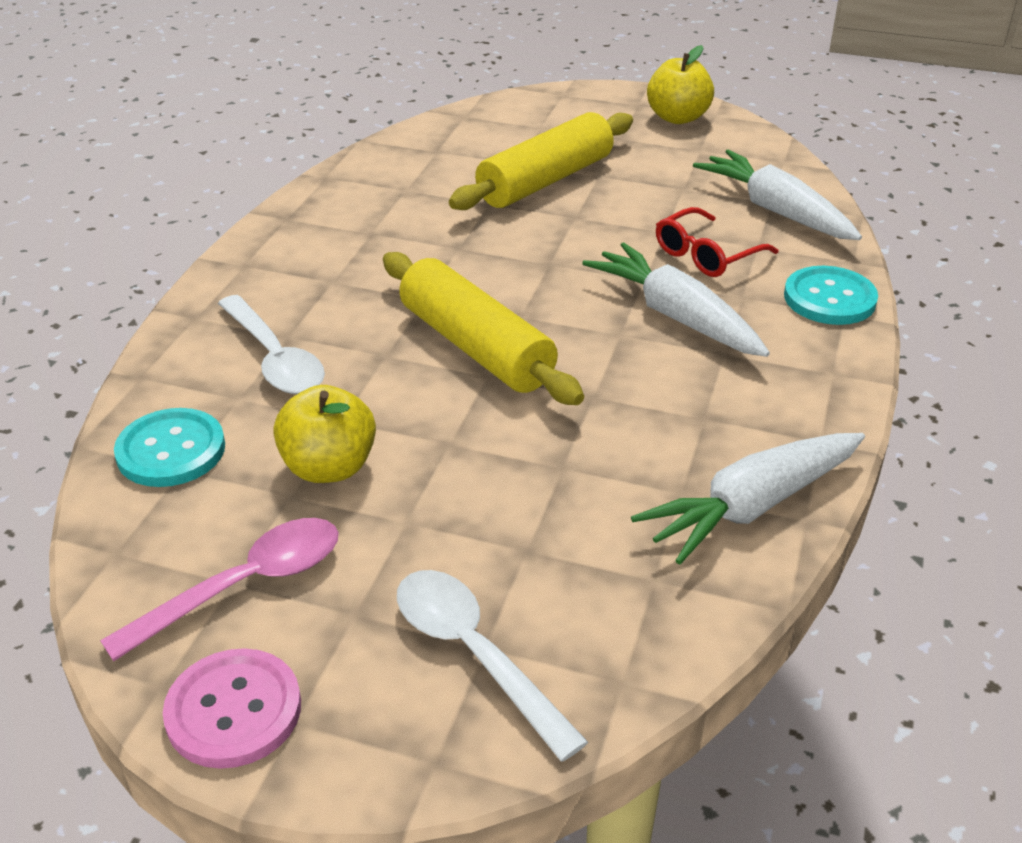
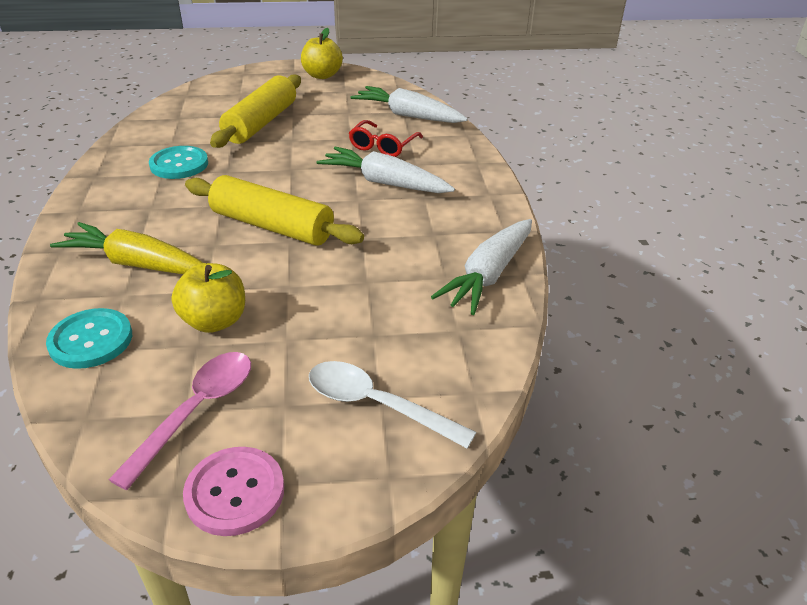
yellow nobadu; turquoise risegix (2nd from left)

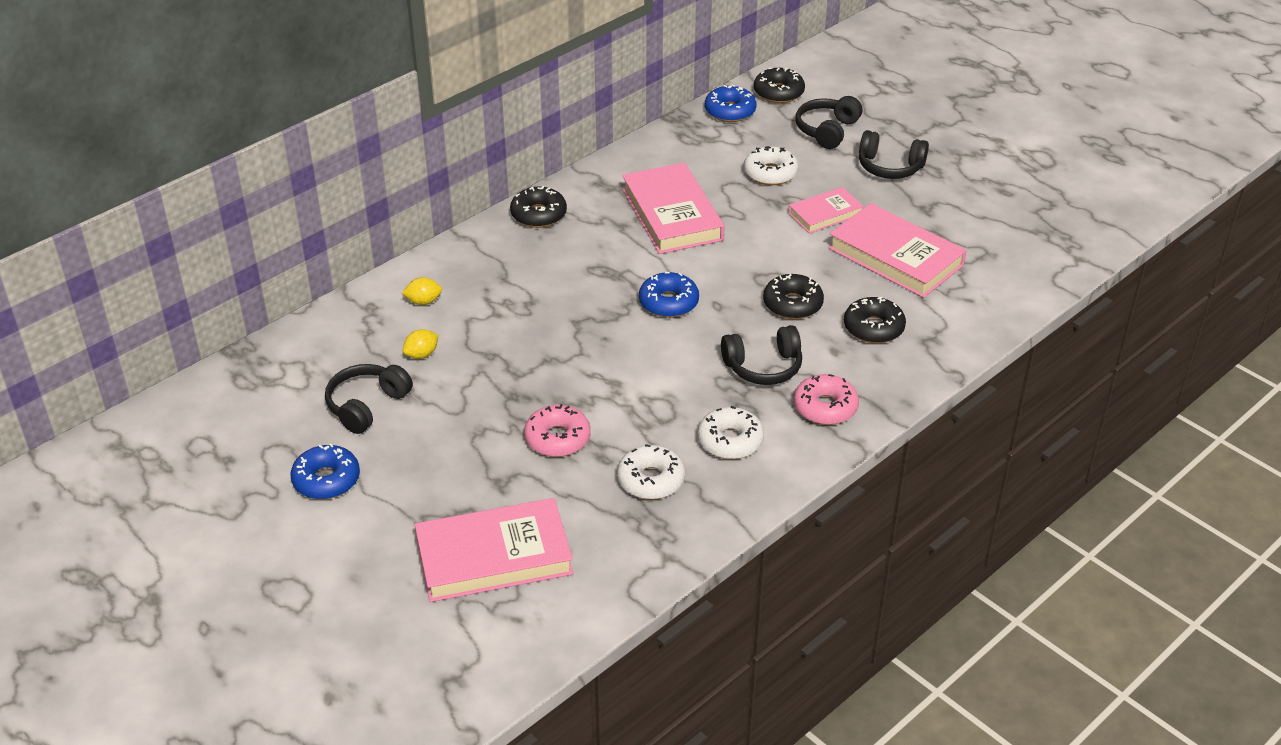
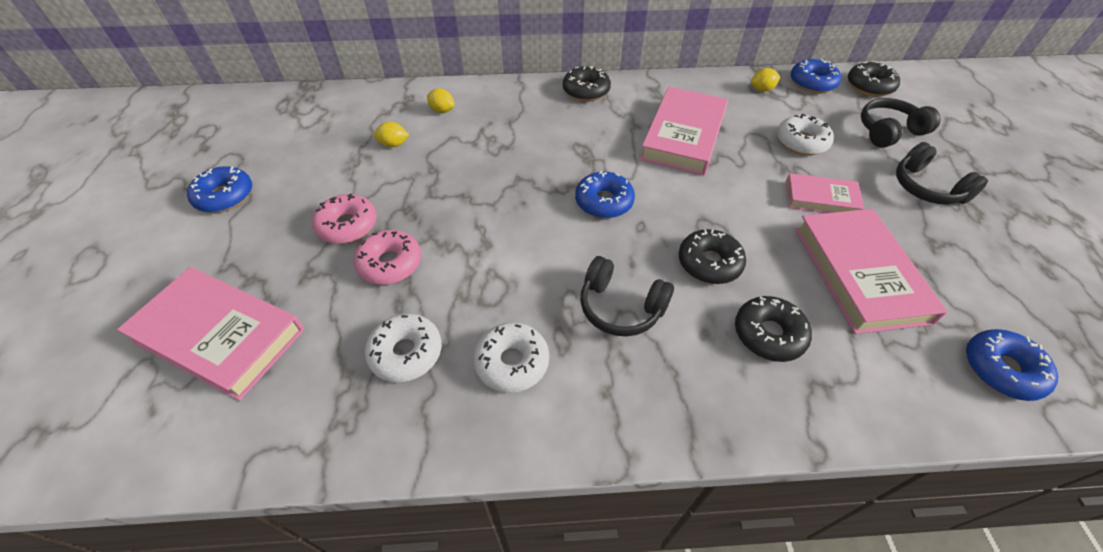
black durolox (1st from left in the first image); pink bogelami (1st from left); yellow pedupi (3rd from left); blue bogelami (4th from left)

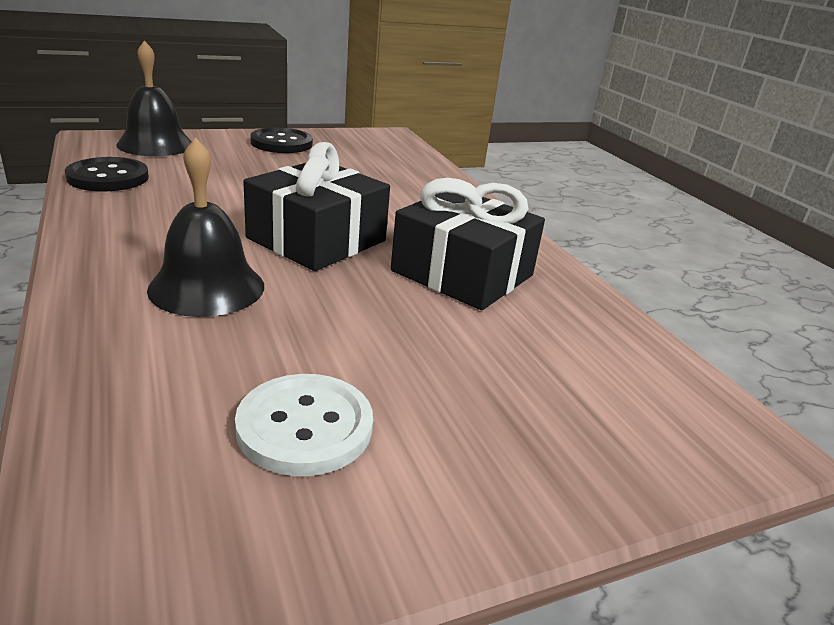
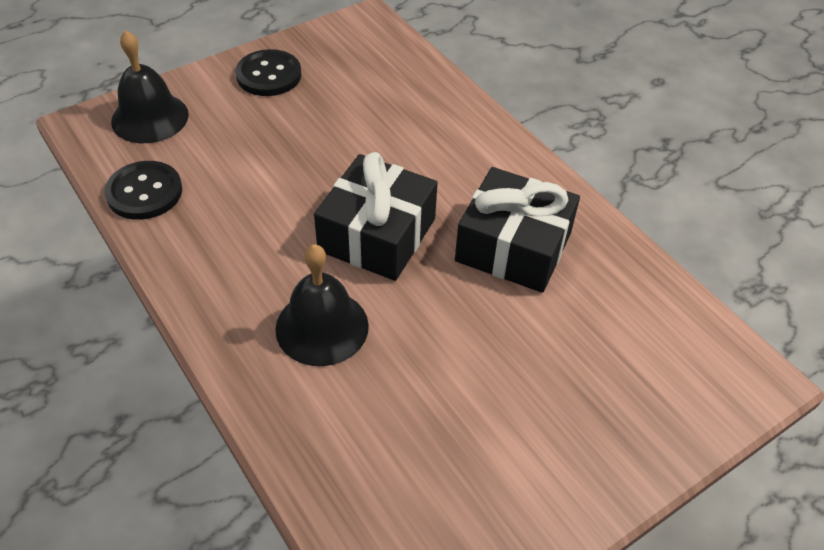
white risegix

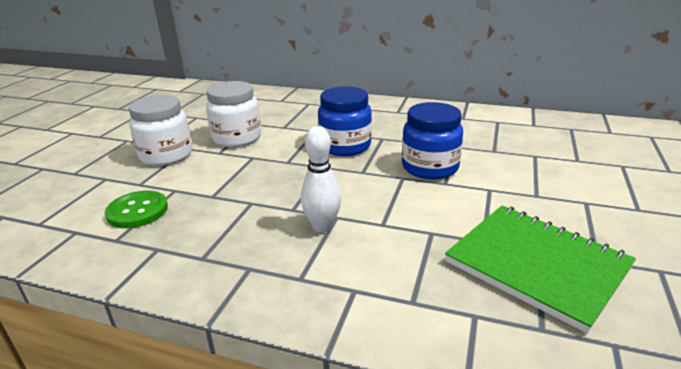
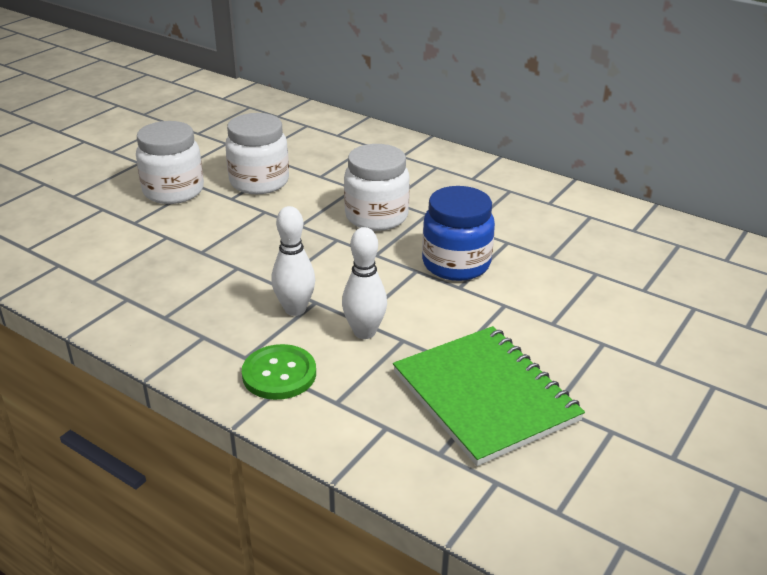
green risegix; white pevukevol (3rd from left); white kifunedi (2nd from left)

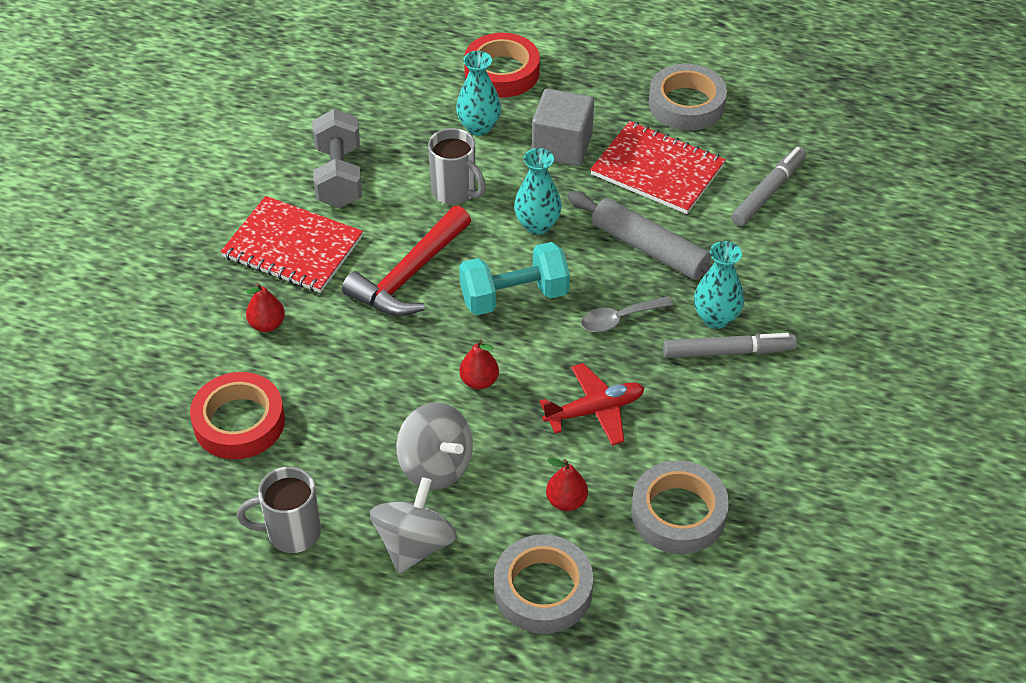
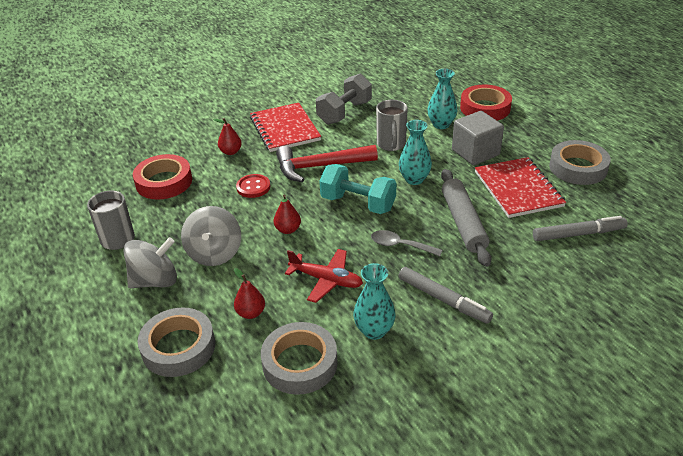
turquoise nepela (1st from left); red risegix

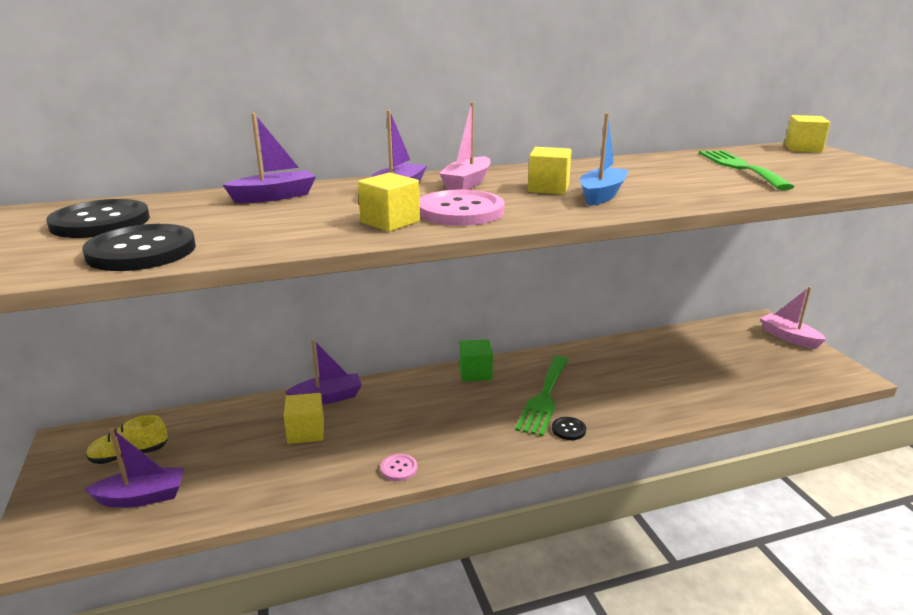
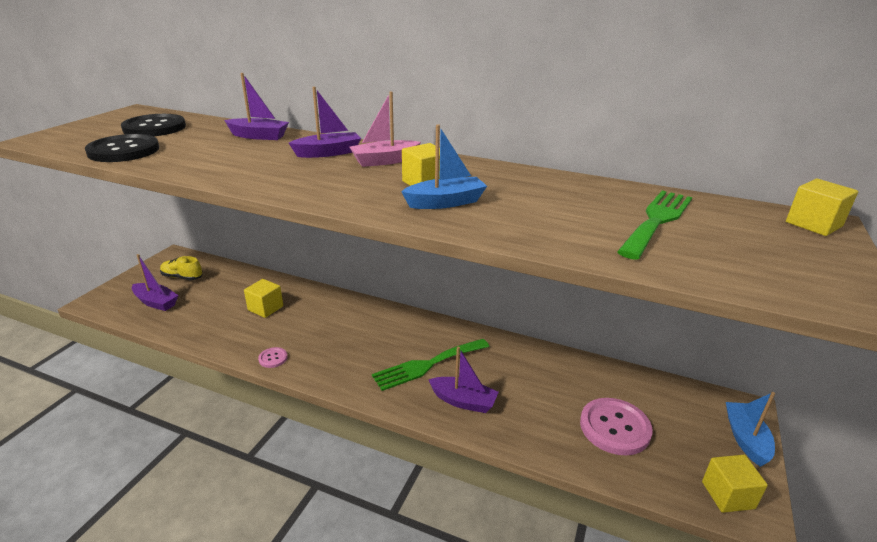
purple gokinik (4th from left); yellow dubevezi (3rd from left); pink risegix (2nd from left); green dubevezi; black risegix (3rd from left in the first image); blue gokinik (2nd from left)

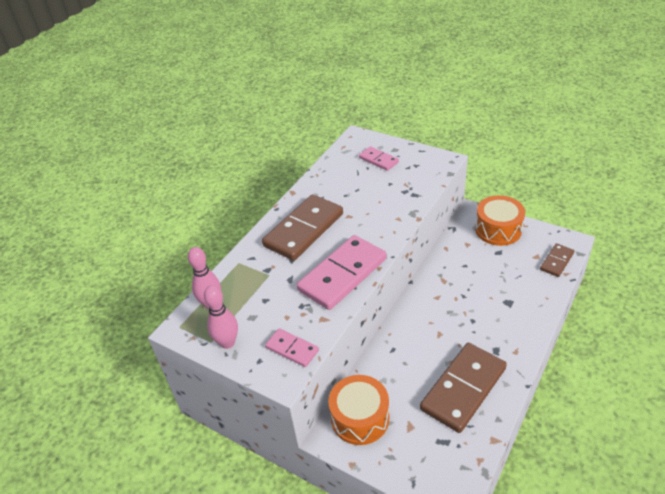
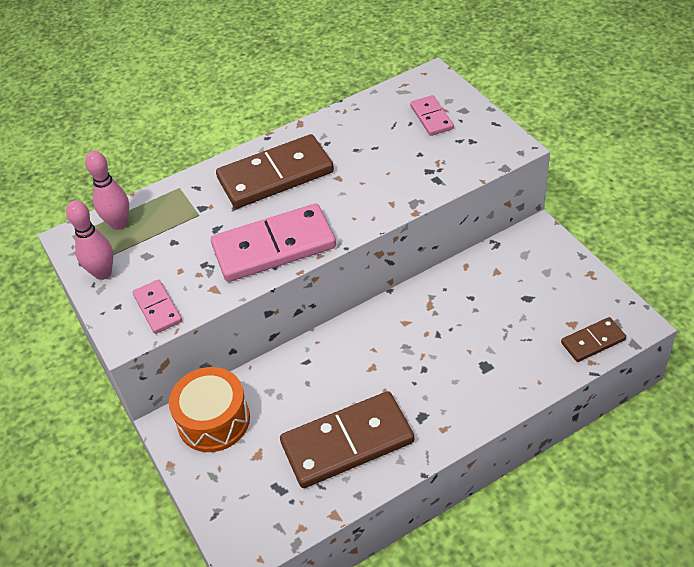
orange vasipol (2nd from left in the first image)

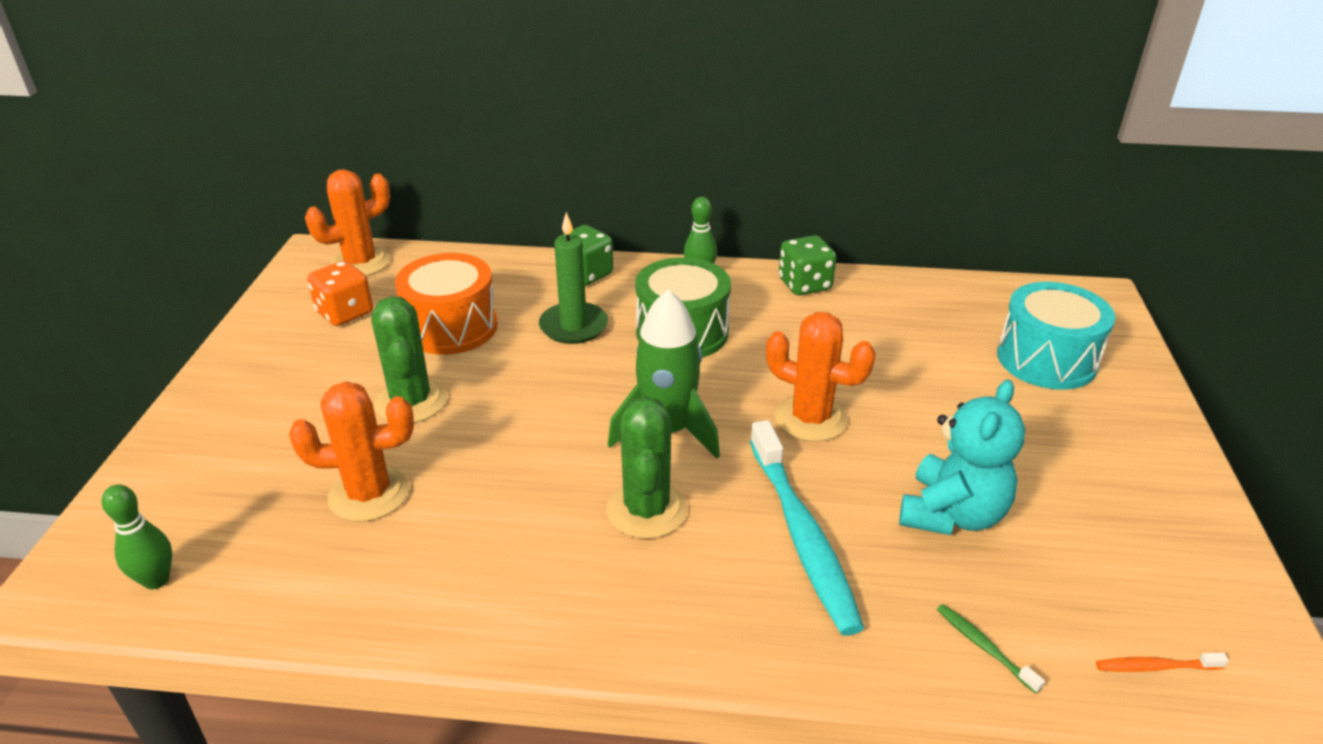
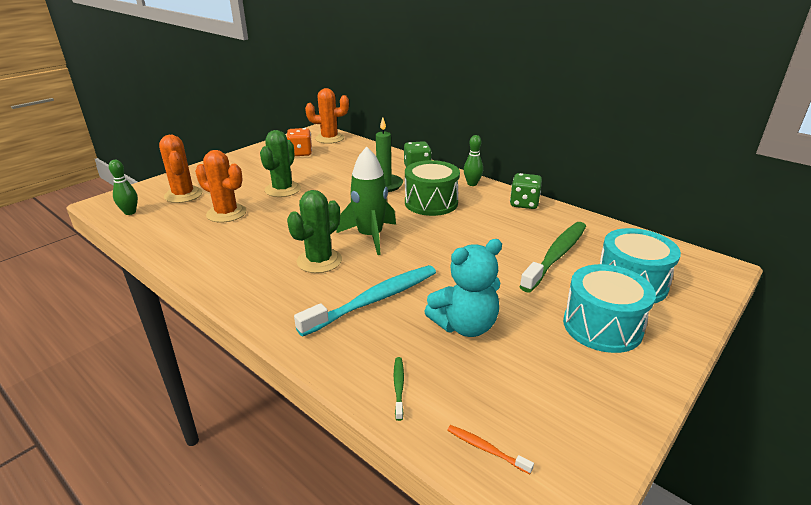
orange vasipol; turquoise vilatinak; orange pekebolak (1st from left); green vilatinak (2nd from left); turquoise vasipol (1st from left)

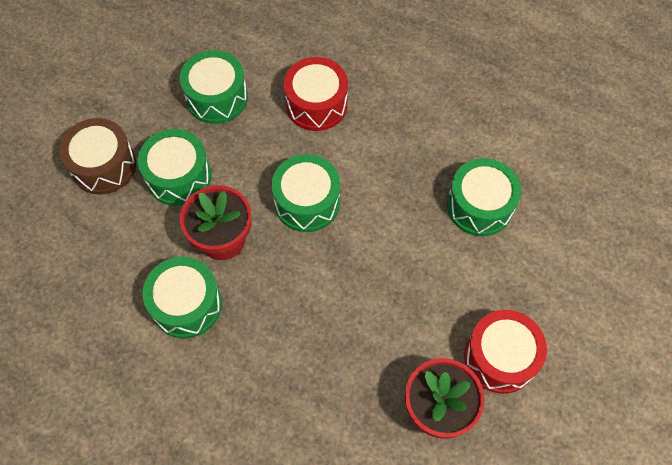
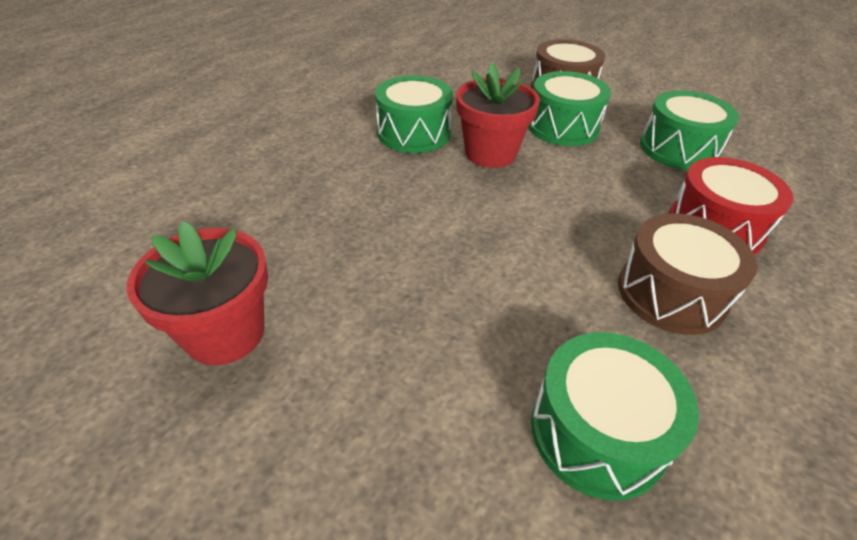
green vasipol (4th from left in the first image); red vasipol (2nd from left in the first image); brown vasipol (2nd from left)

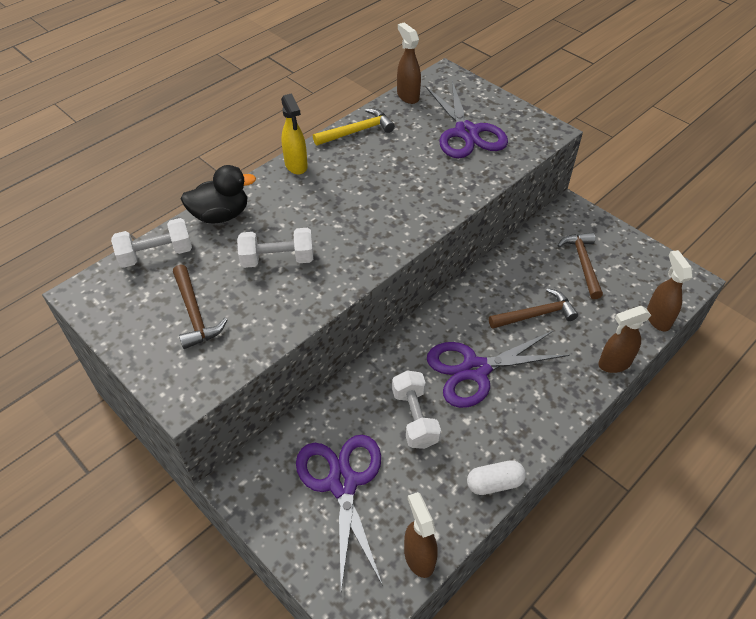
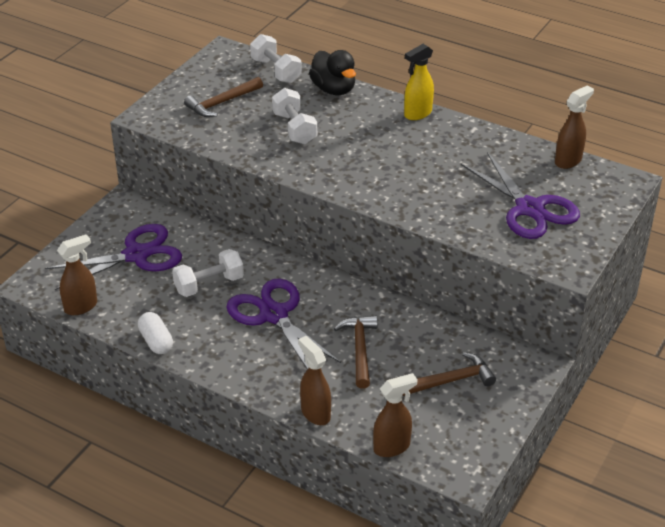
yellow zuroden; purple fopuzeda (3rd from left); brown zuroden (2nd from left)

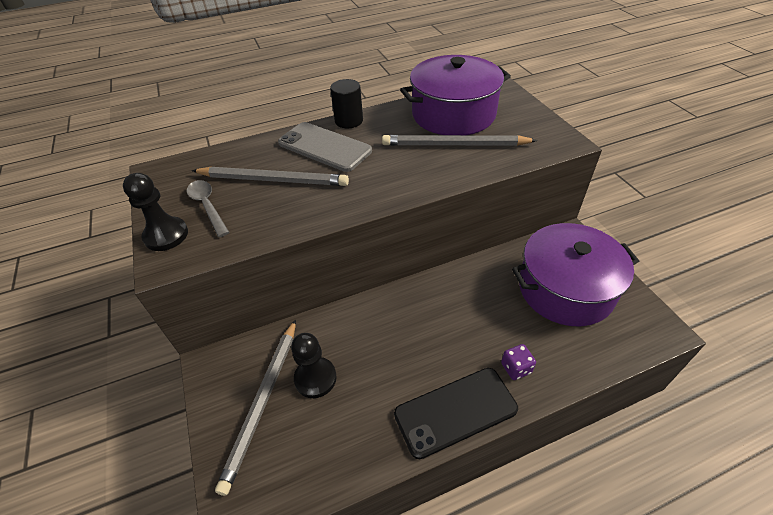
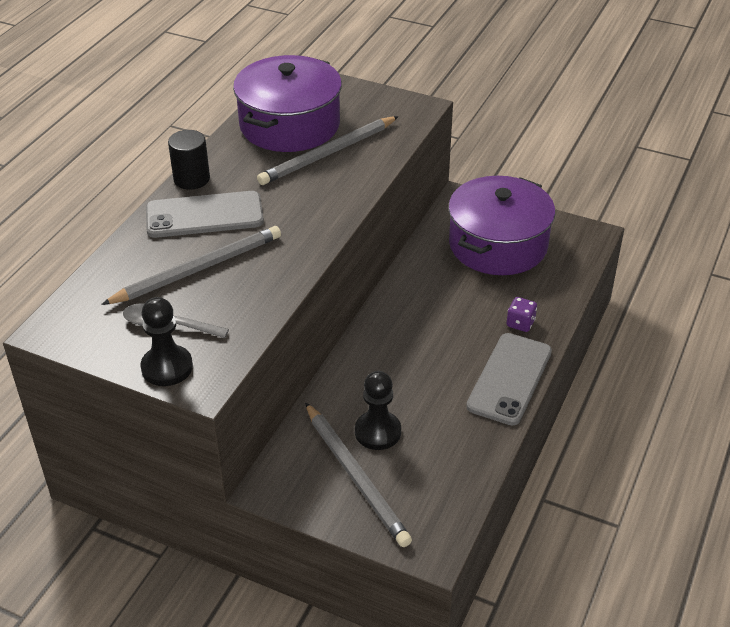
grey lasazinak (2nd from left)

